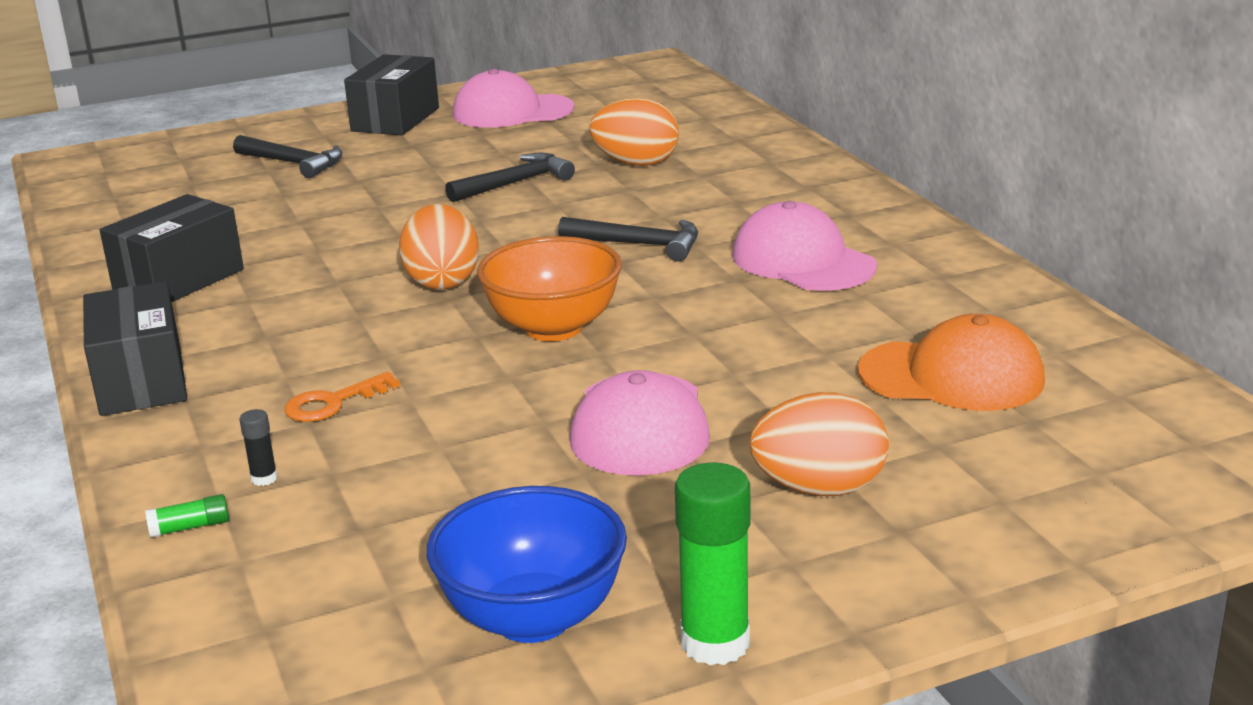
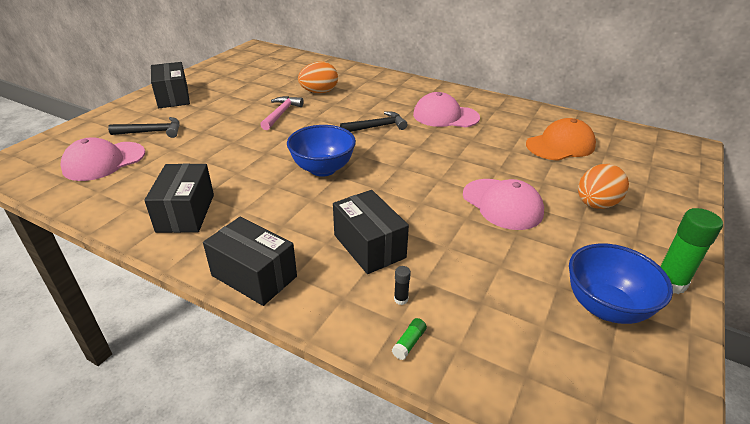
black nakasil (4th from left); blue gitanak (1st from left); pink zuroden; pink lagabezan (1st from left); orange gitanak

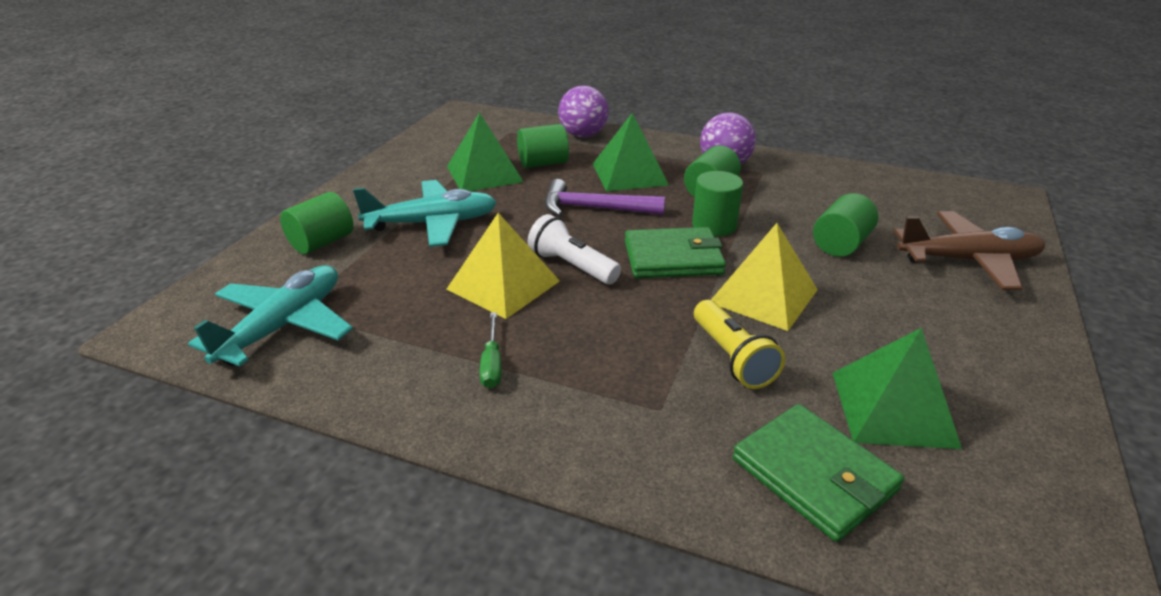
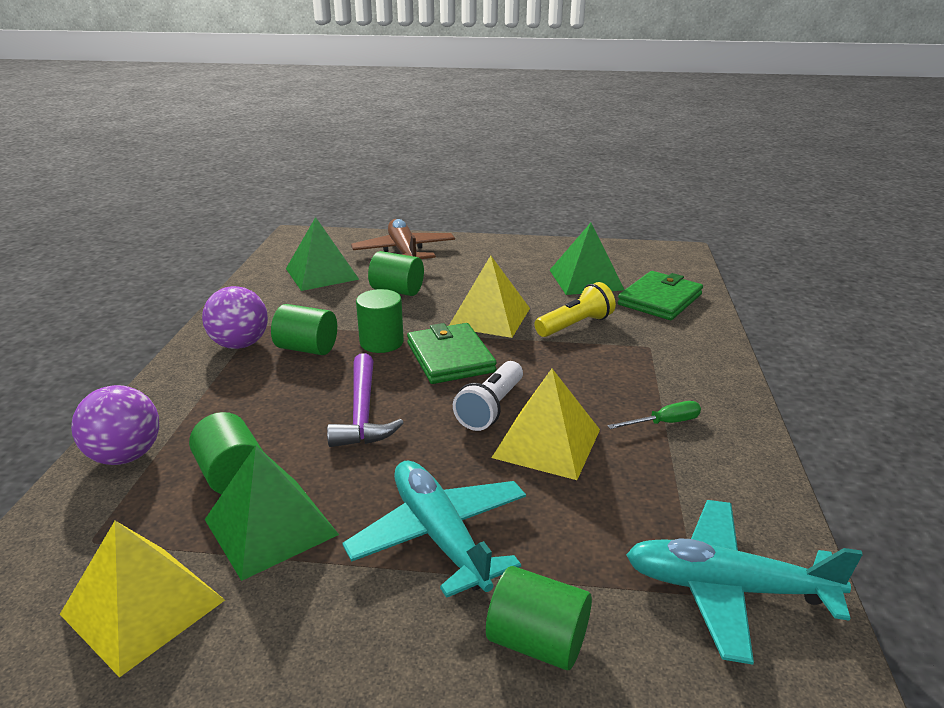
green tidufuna (2nd from left); yellow tidufuna (1st from left)

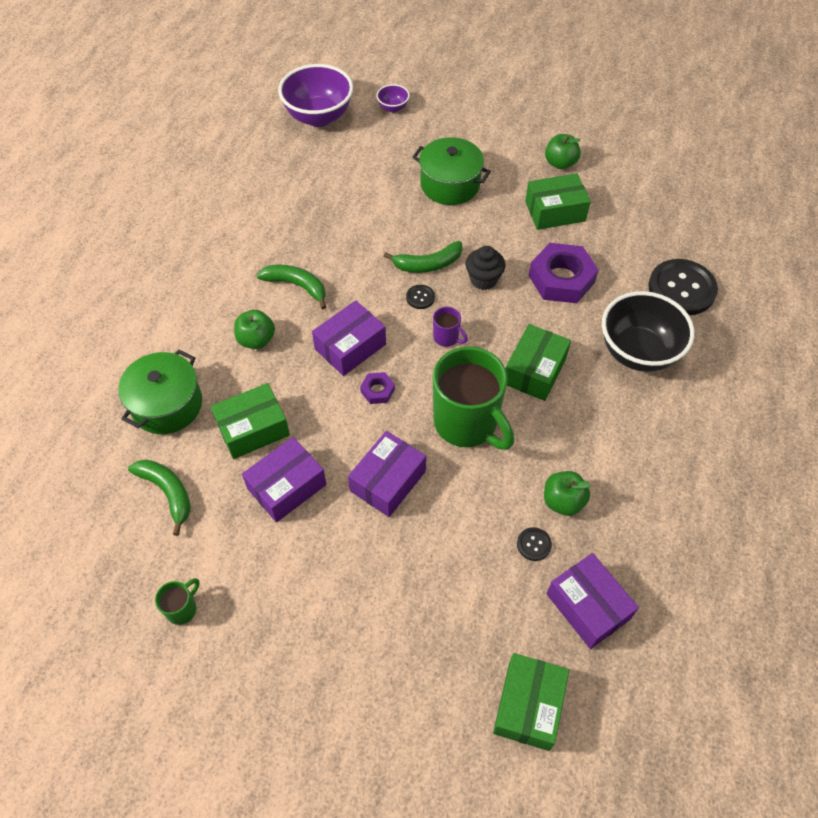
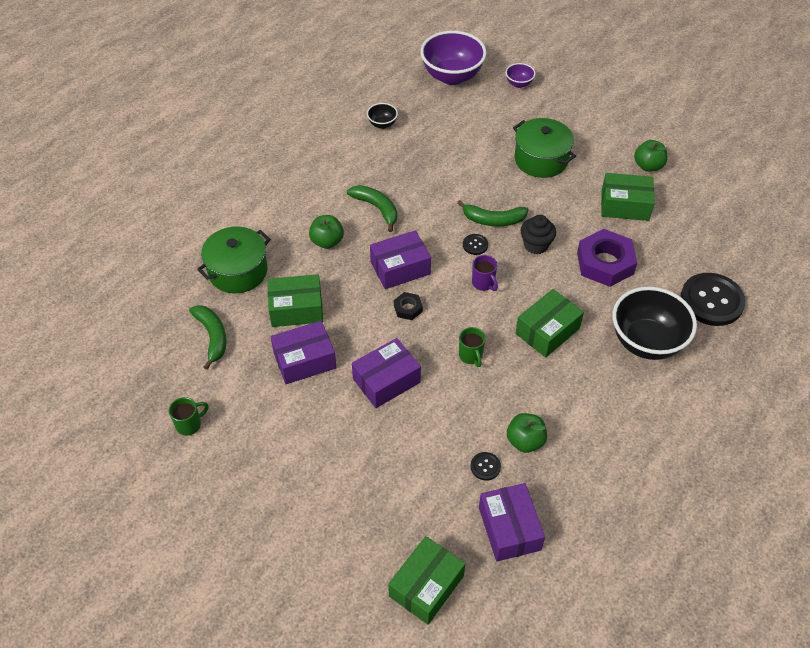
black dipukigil; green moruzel (2nd from left); black gitanak (1st from left)

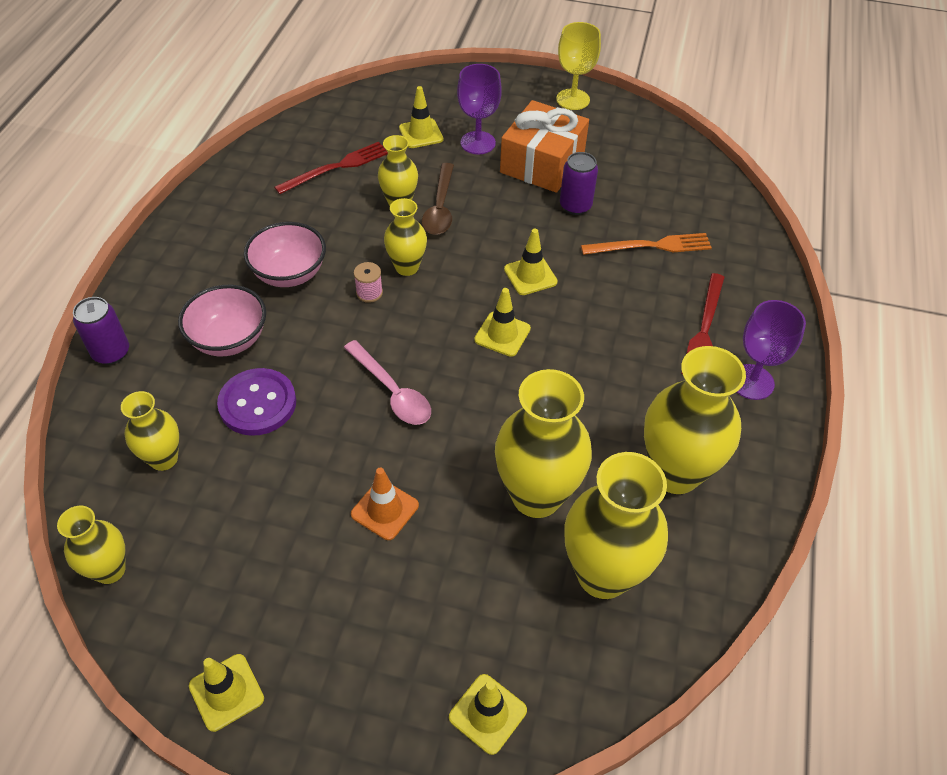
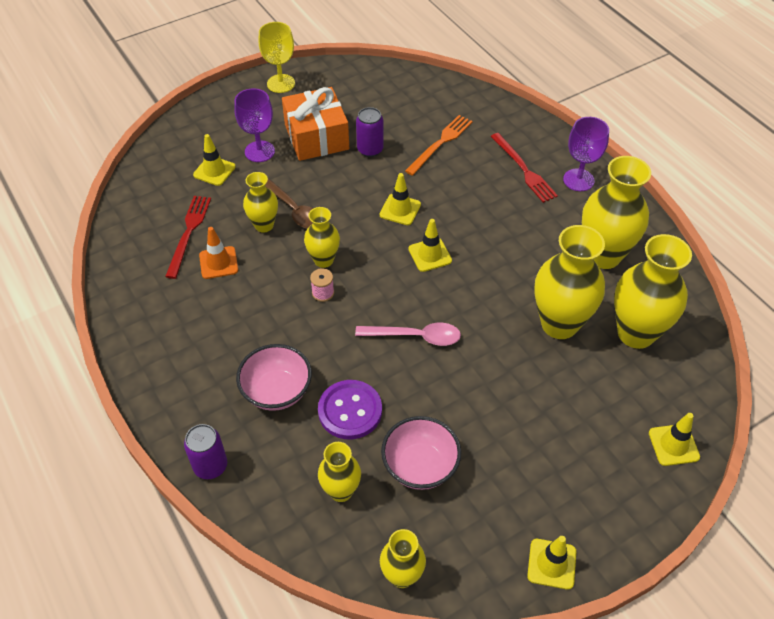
pink gitanak (2nd from left); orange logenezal

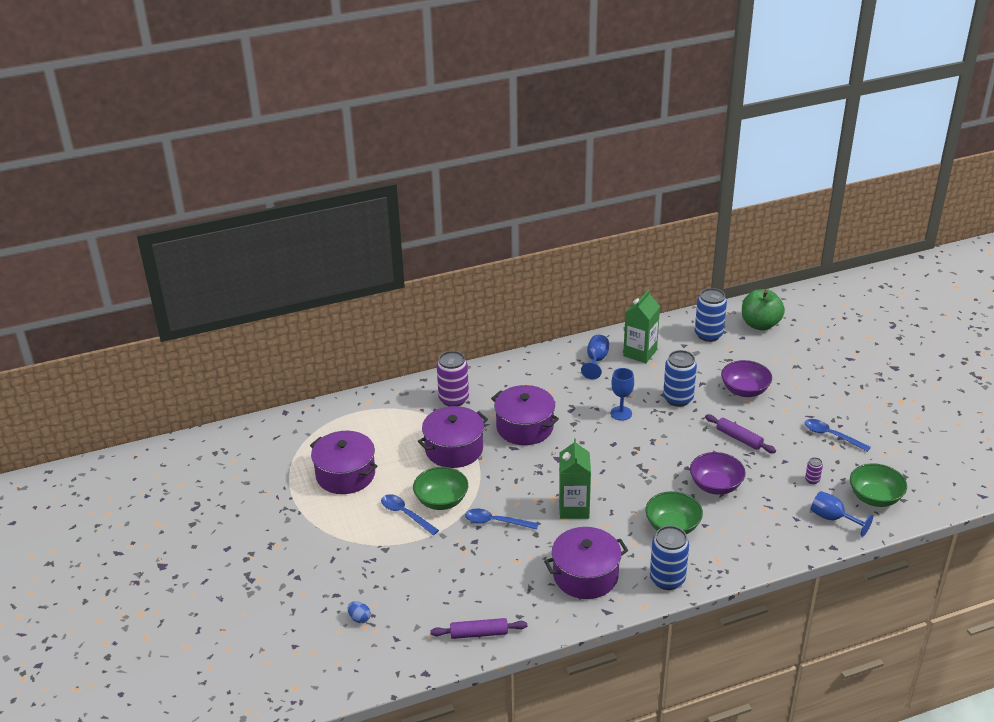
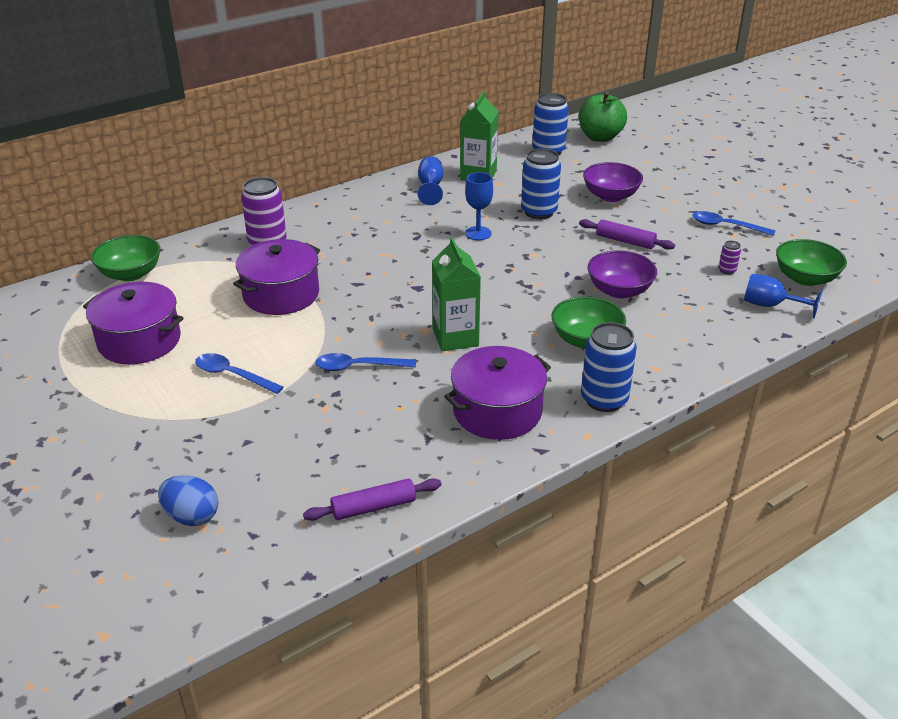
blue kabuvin; green gitanak (1st from left); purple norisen (3rd from left in the first image)

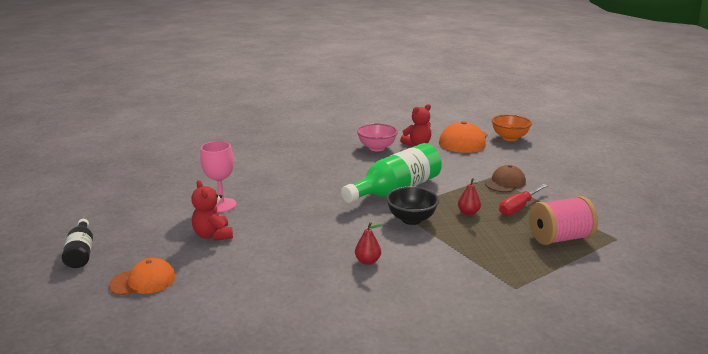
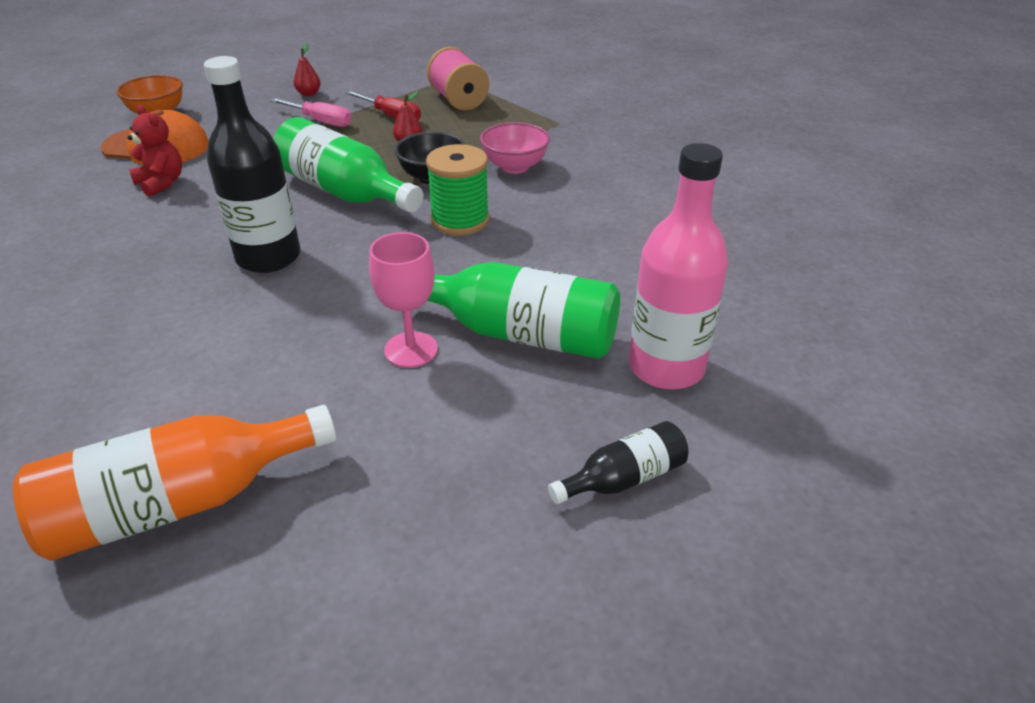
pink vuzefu; green vuzefu (2nd from left); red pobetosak (1st from left); pink gitanak; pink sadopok; orange vuzefu; black vuzefu (1st from left); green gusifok

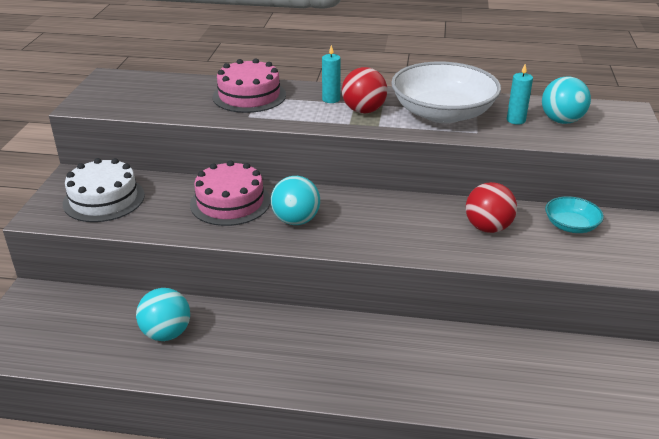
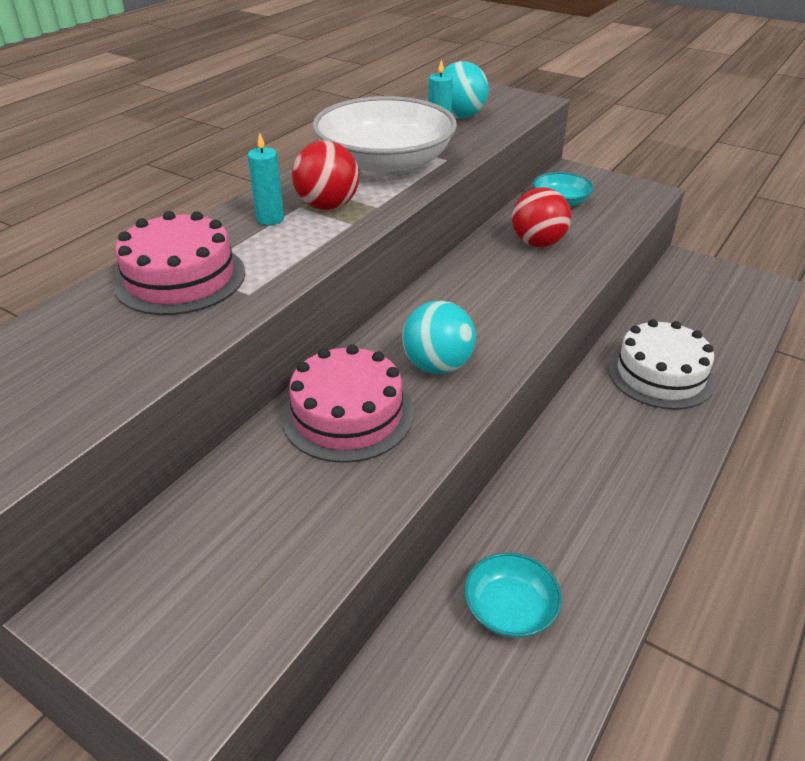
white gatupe; turquoise gitanak (1st from left)

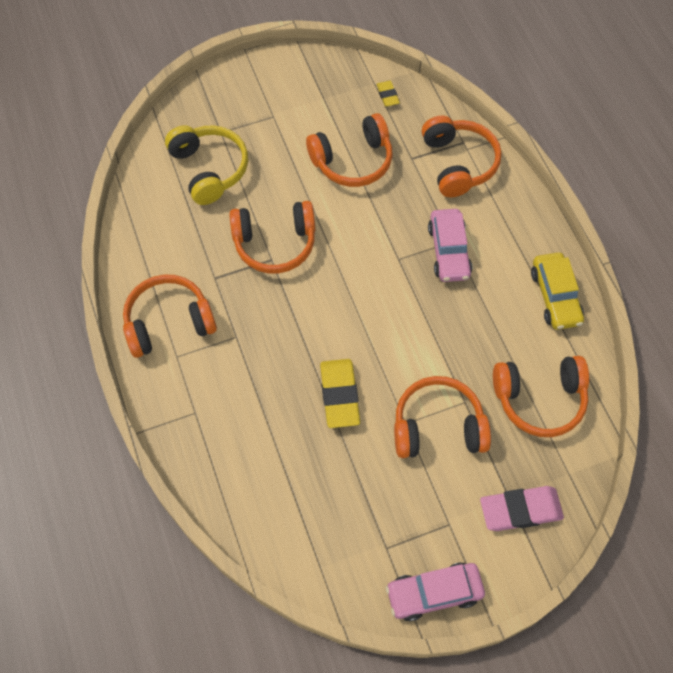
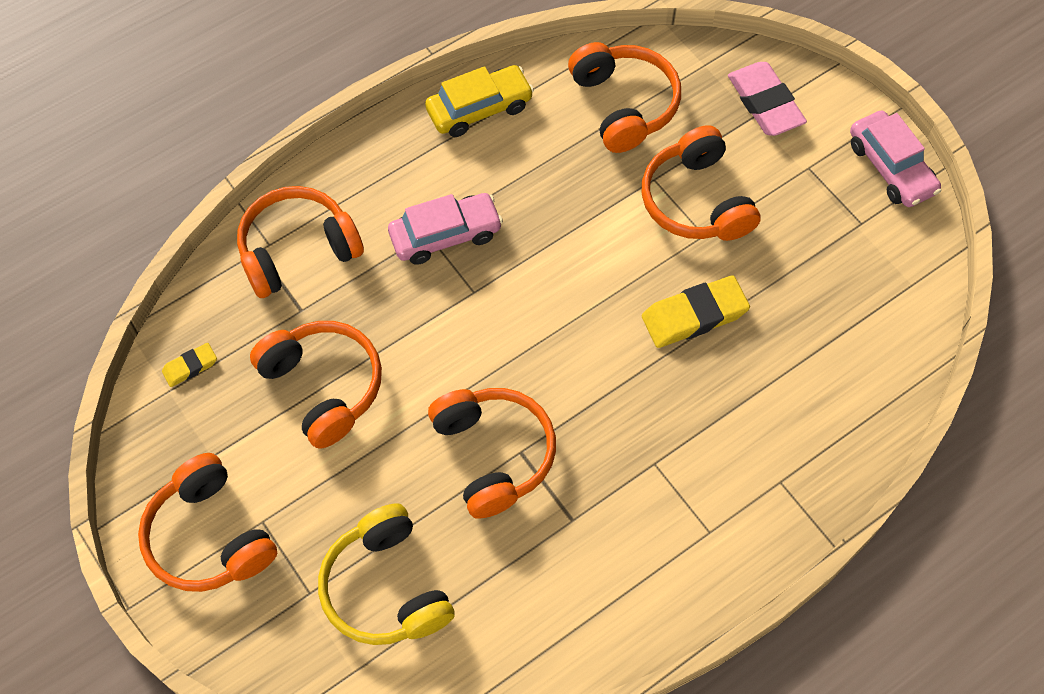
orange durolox (1st from left); yellow durolox

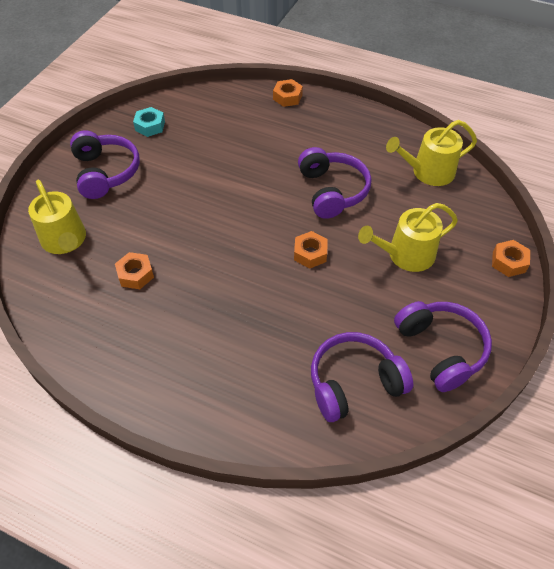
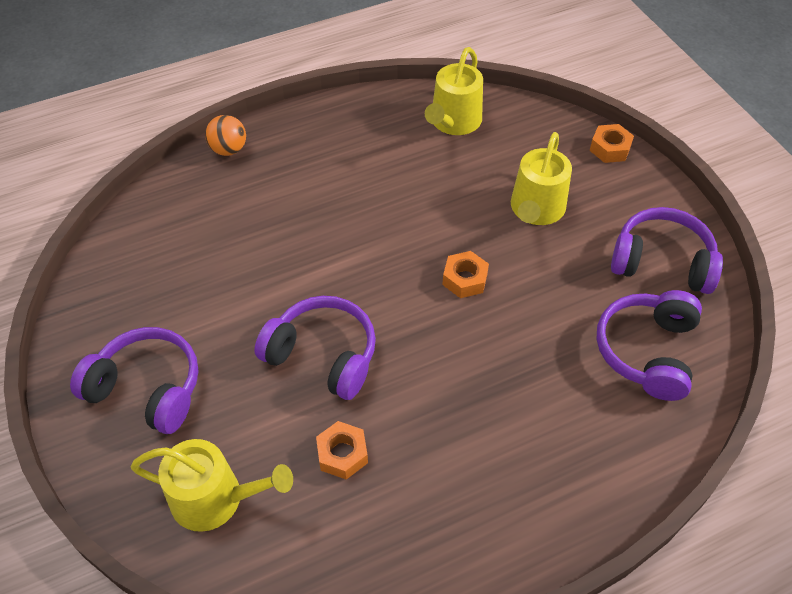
turquoise dipukigil; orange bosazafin; purple durolox (2nd from left)

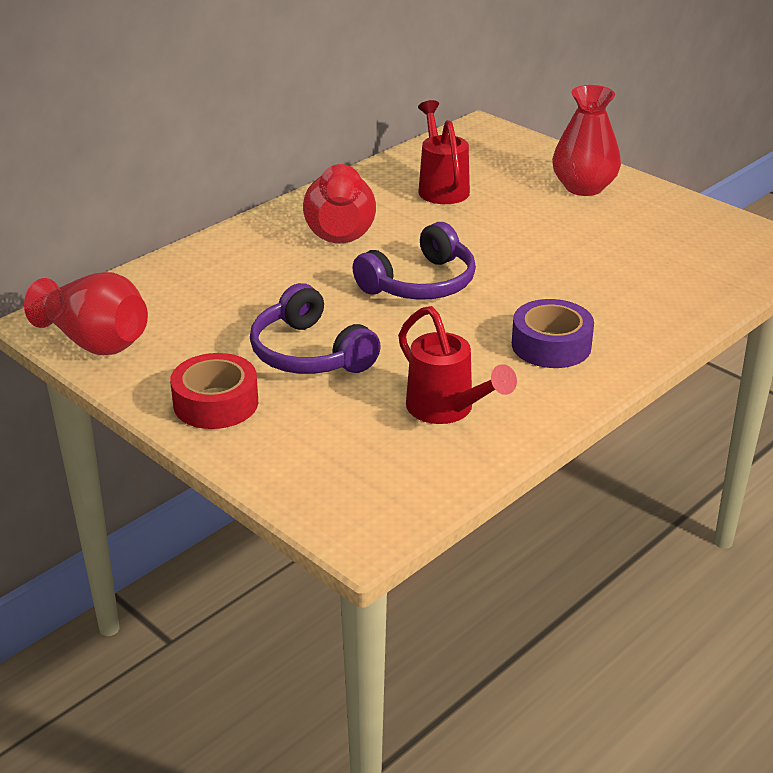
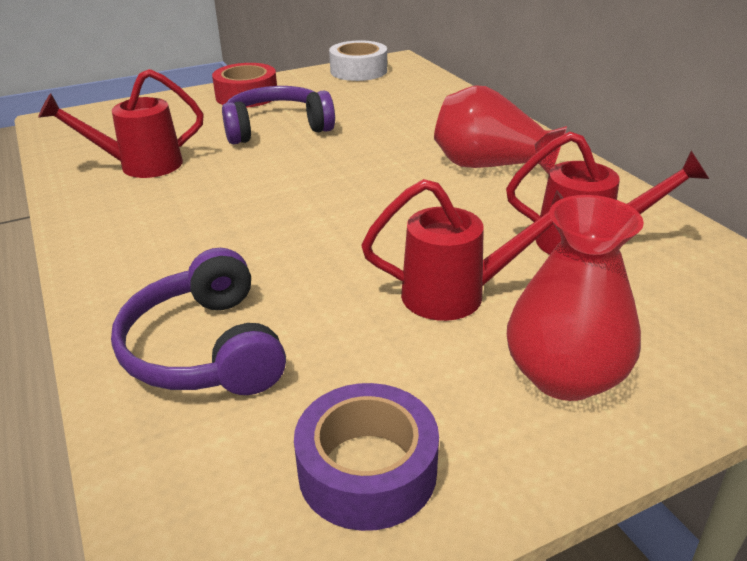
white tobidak; purple durolox (1st from left); purple tobidak; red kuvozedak (2nd from left)

